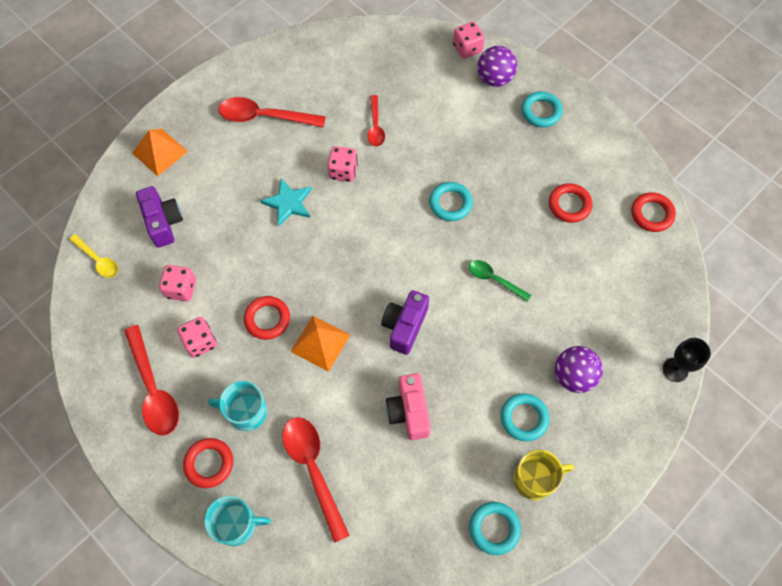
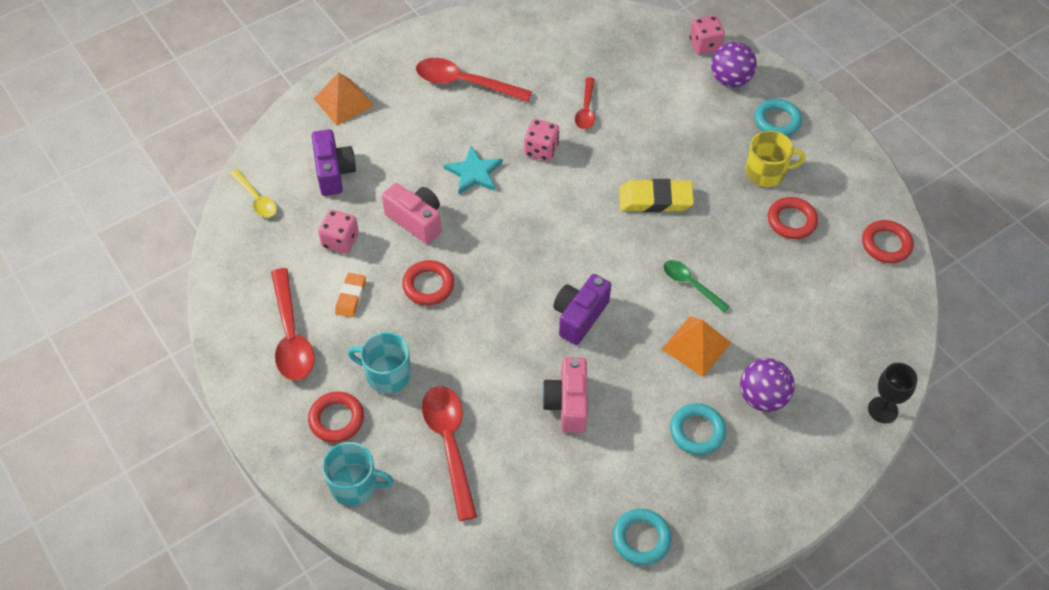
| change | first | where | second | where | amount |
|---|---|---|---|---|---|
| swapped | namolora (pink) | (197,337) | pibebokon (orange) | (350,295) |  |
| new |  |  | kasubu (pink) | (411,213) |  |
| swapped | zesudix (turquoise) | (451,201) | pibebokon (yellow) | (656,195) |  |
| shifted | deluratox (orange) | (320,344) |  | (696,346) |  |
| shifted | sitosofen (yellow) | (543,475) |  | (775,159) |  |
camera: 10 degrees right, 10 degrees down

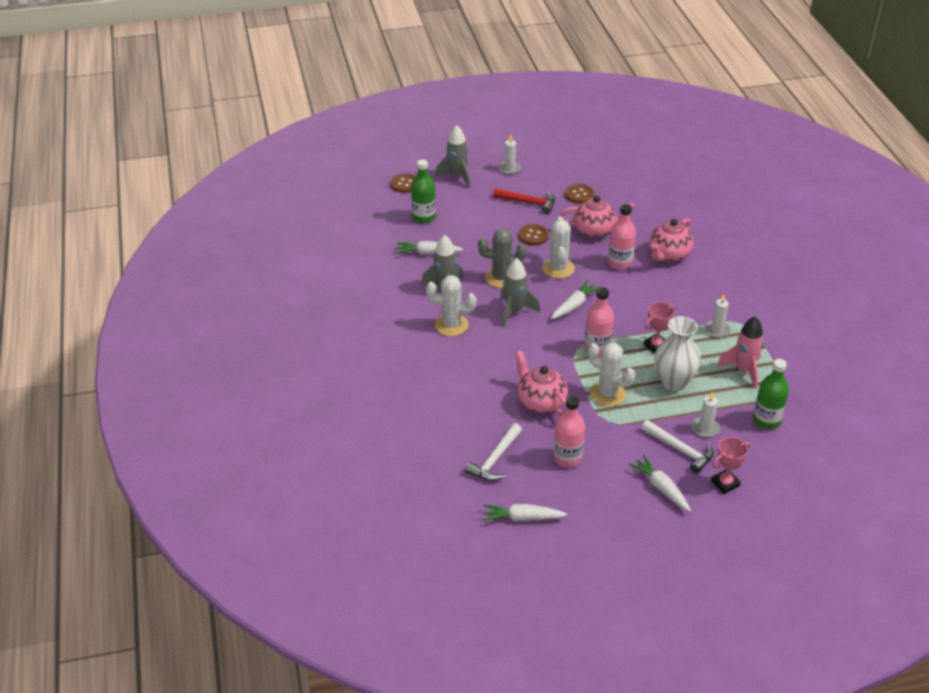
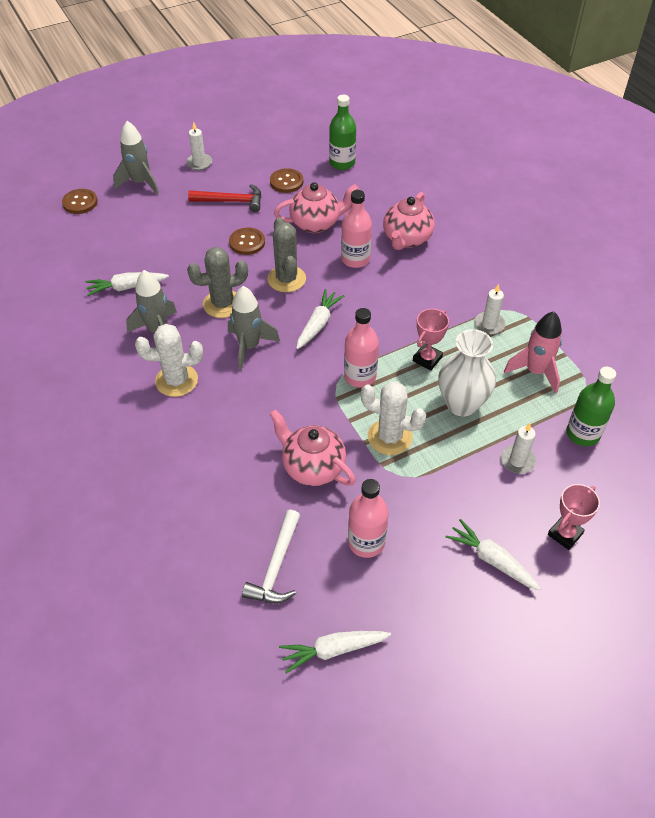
| change | first | where | second | where | amount |
|---|---|---|---|---|---|
| repainted | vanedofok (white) | (558,247) | vanedofok (grey) | (286,254) |  |
| shifted | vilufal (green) | (423,192) |  | (342,132) |  |
| gone | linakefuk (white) | (677,447) |  |  |  |
camera: 15 degrees left, 10 degrees up

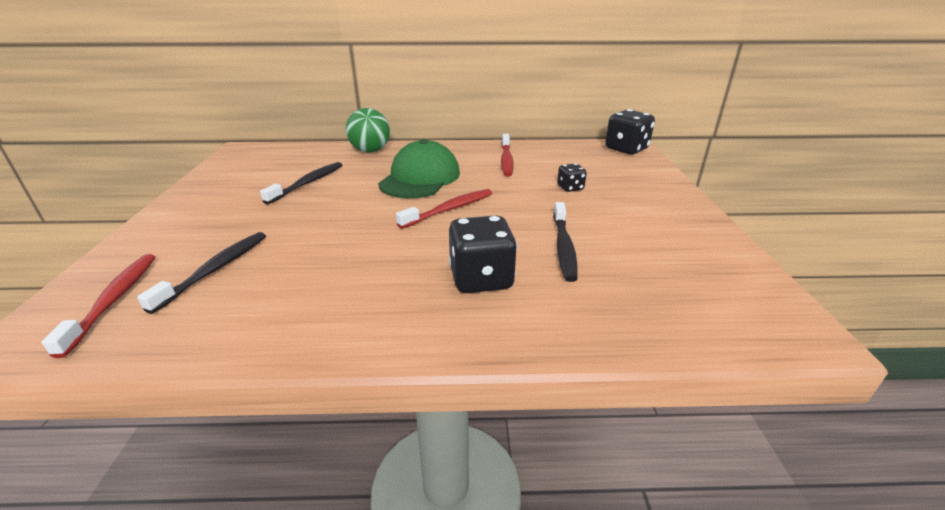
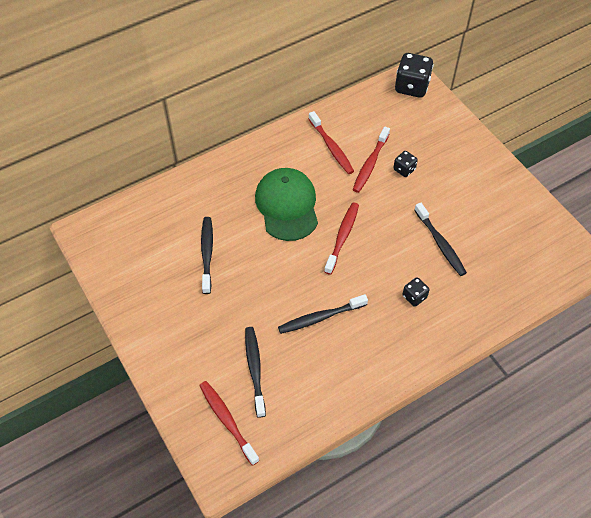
| change | first | where | second | where | amount |
|---|---|---|---|---|---|
| new |  |  | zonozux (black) | (323,314) |  |
| new |  |  | zonozux (red) | (371,159) |  |
| scaled | namolora (black) | (483,254) |  | (416,292) | x0.53 |
| gone | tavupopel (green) | (368,130) |  |  |  |
camera: 30 degrees left, 25 degrees up

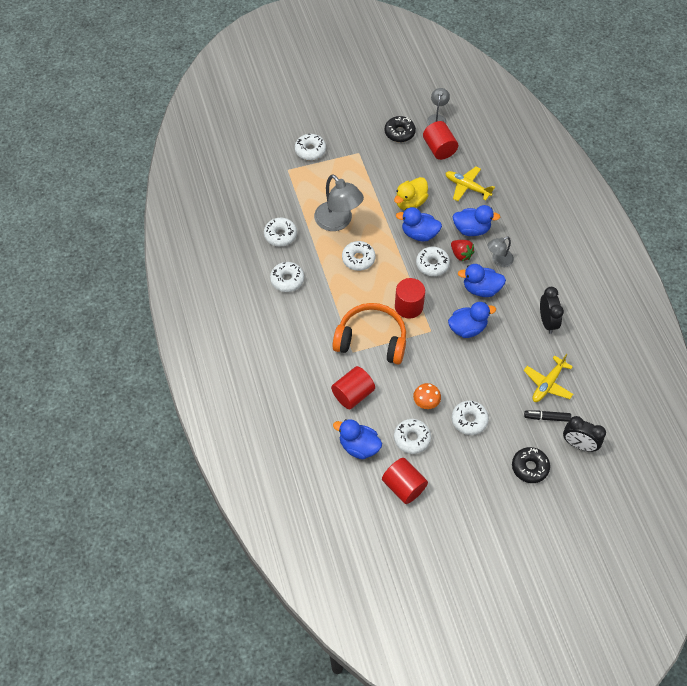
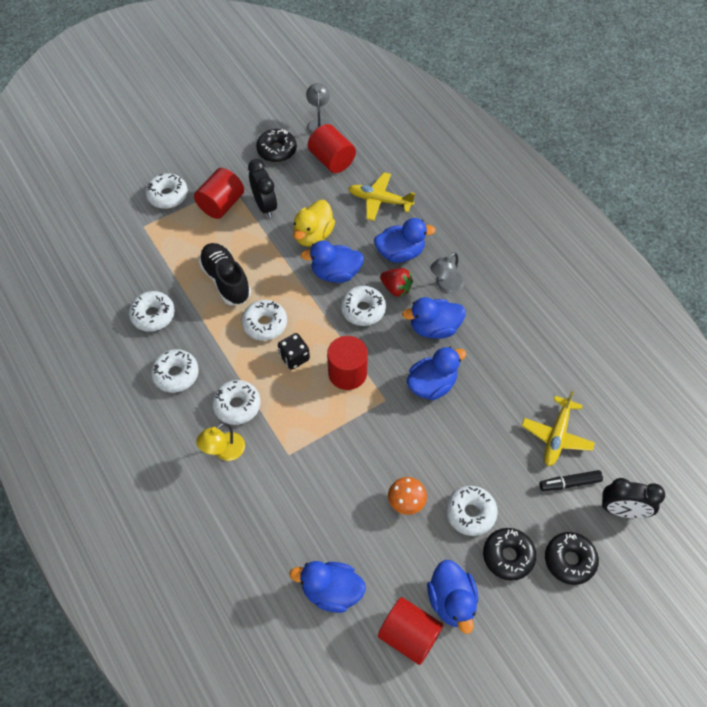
| change | first | where | second | where | amount |
|---|---|---|---|---|---|
| shifted | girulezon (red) | (353,387) |  | (219,193) |  |
| new |  |  | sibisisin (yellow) | (220,442) |  |
| swapped | sibisisin (grey) | (339,202) | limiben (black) | (225,274) |  |
| shifted | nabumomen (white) | (412,436) |  | (236,402) |  |
| shifted | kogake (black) | (552,310) |  | (262,188) |  |
| new |  |  | namolora (black) | (294,351) |  |
| new |  |  | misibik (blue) | (452,597) |  |
| new |  |  | nabumomen (black) | (509,554) |  |
| gone | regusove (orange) | (369,333) |  |  |  |
camera: 15 degrees left, 0 degrees up

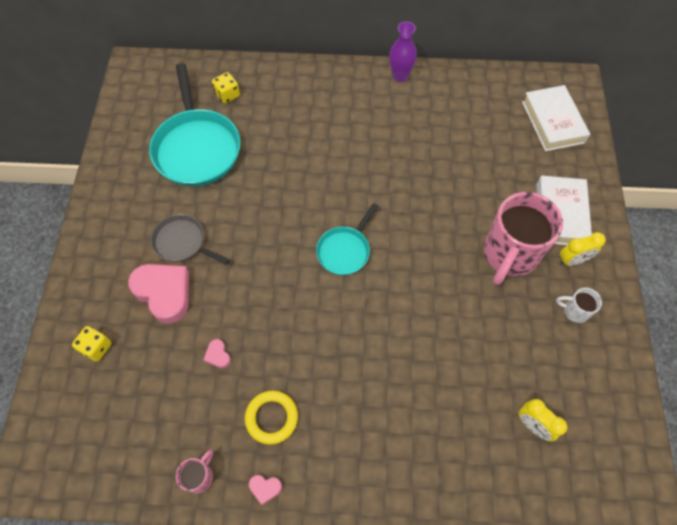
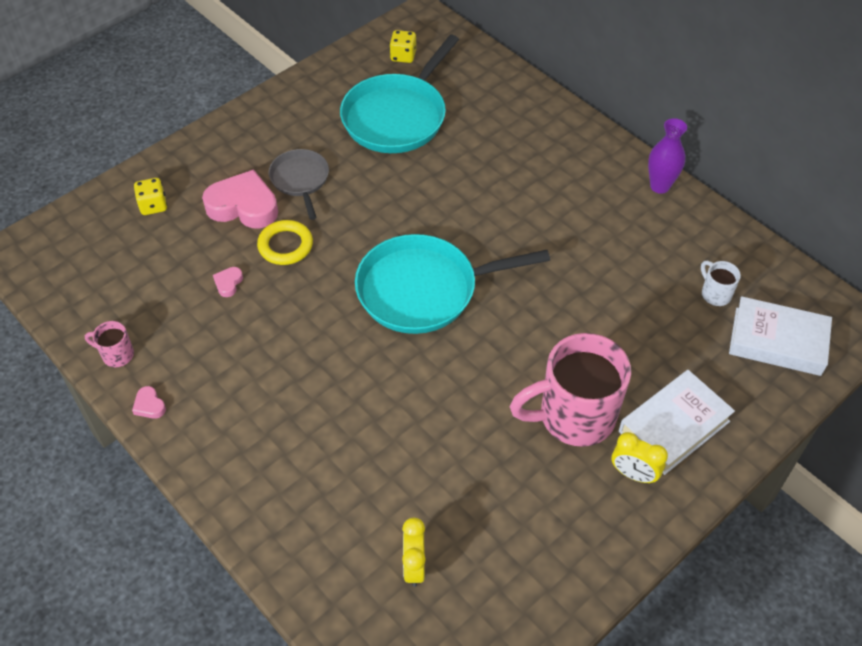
| change | first | where | second | where | amount |
|---|---|---|---|---|---|
| rotated | sitosofen (pink) | (194,471) |  | (109,344) | 150 degrees counterclockwise |
| rotated | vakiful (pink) | (158,294) |  | (240,198) | 75 degrees counterclockwise |
| shifted | zesudix (yellow) | (271,418) |  | (285,242) |  |
| scaled | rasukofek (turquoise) | (347,239) |  | (452,284) | x1.82 |
| shifted | namolora (yellow) | (226,87) |  | (402,46) |  |
| shifted | sitosofen (white) | (579,305) |  | (721,283) |  |
| rotated | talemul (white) | (556,118) |  | (780,336) | 75 degrees clockwise |
camera: 45 degrees right, 10 degrees down

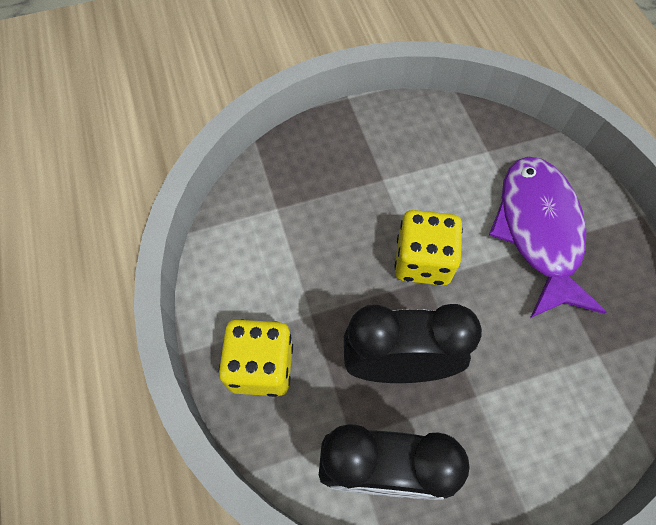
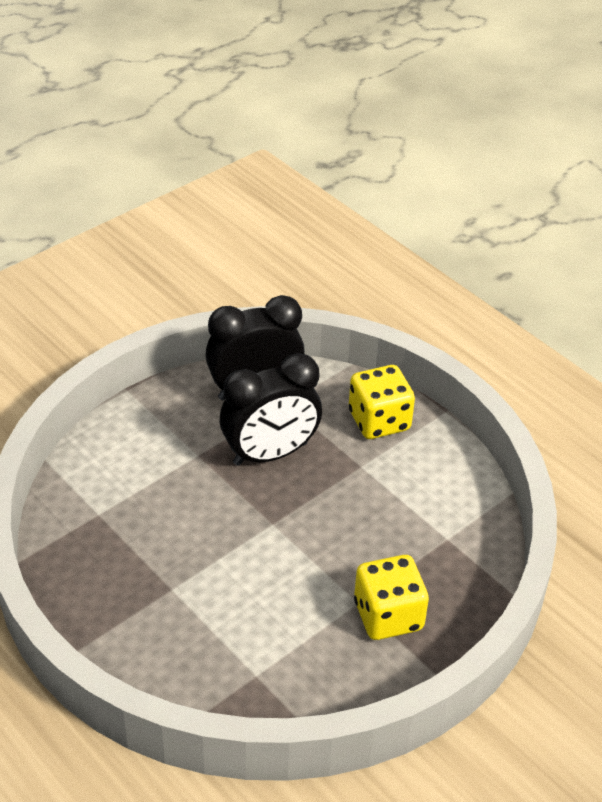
| change | first | where | second | where | amount |
|---|---|---|---|---|---|
| shifted | namolora (yellow) | (428,248) |  | (391,597) |  |
| gone | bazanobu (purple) | (548,237) |  |  |  |
camera: 155 degrees right, 20 degrees down

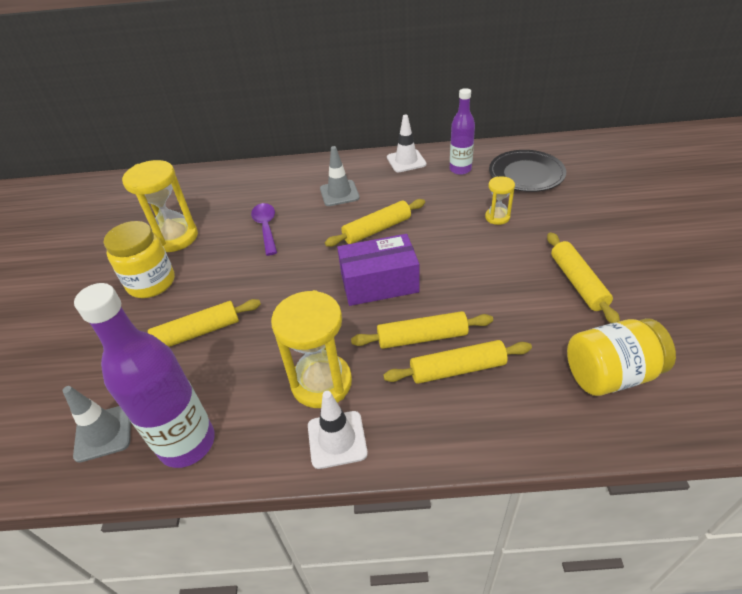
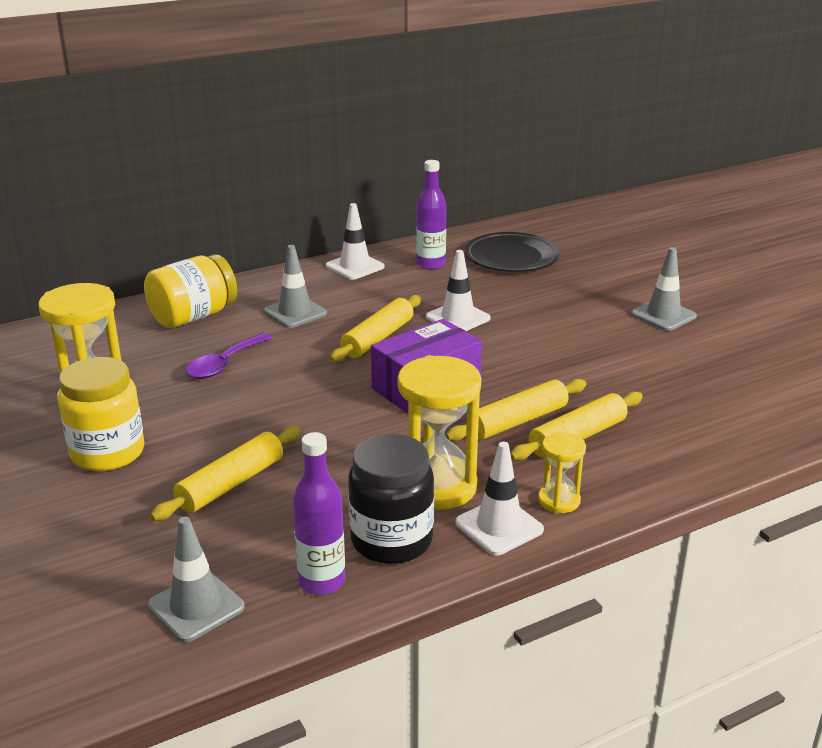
| change | first | where | second | where | amount |
|---|---|---|---|---|---|
| shifted | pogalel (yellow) | (621,357) |  | (190,291) |  |
| rotated | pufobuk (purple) | (264,229) |  | (229,356) | 105 degrees counterclockwise |
| scaled | vilufal (purple) | (144,375) |  | (319,513) | x0.61 |
| new |  |  | pogalel (black) | (391,499) |  |
| new |  |  | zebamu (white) | (458,290) |  |
| shifted | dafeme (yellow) | (500,200) |  | (562,472) |  |
| new |  |  | zebamu (grey) | (664,289) |  |
| gone | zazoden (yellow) | (583,277) |  |  |  |
camera: 30 degrees left, 15 degrees down

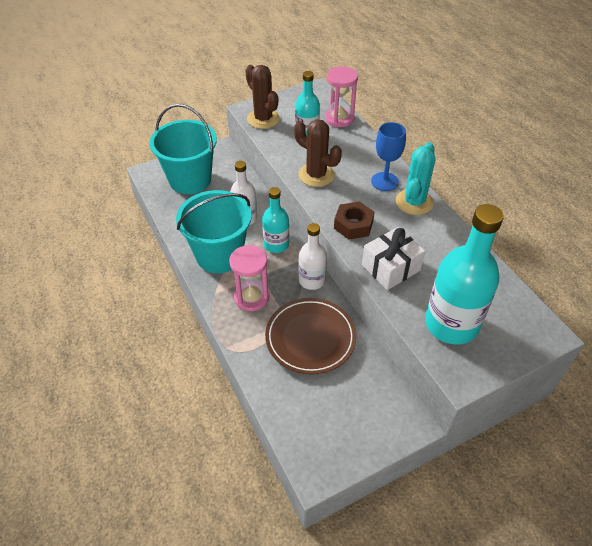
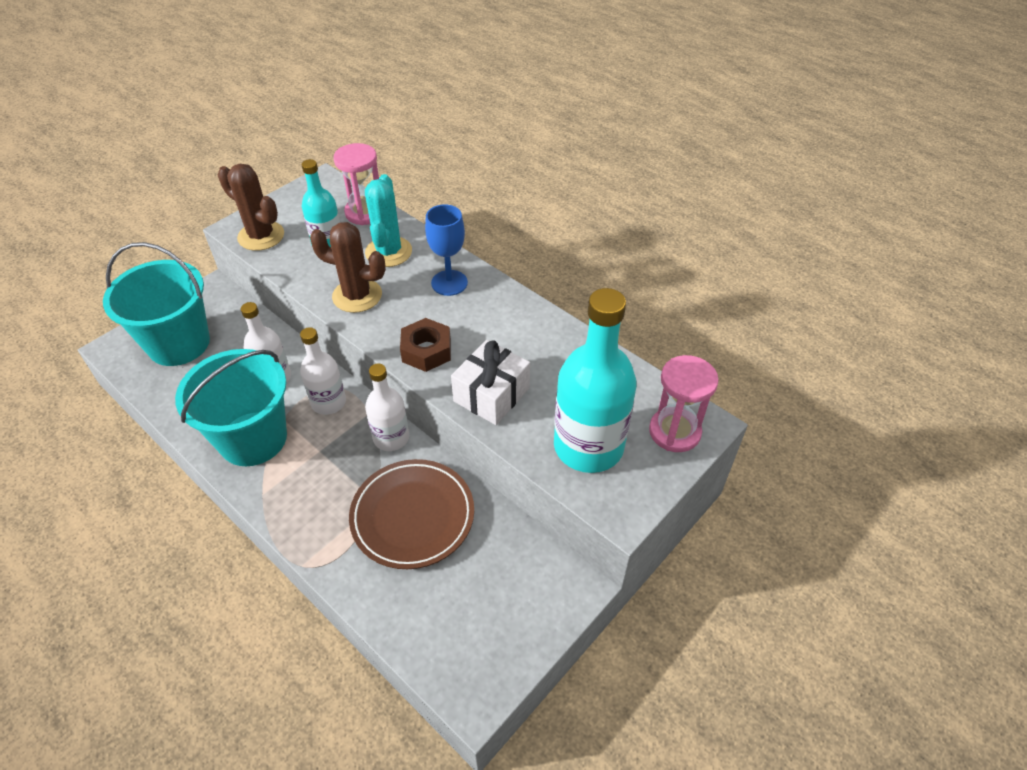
| change | first | where | second | where | amount |
|---|---|---|---|---|---|
| repainted | vilufal (turquoise) | (275,220) | vilufal (white) | (323,371) |  |
| shifted | vanedofok (turquoise) | (415,178) |  | (388,220) |  |
| shifted | dafeme (pink) | (249,278) |  | (684,403) |  |
camera: 20 degrees left, 0 degrees up

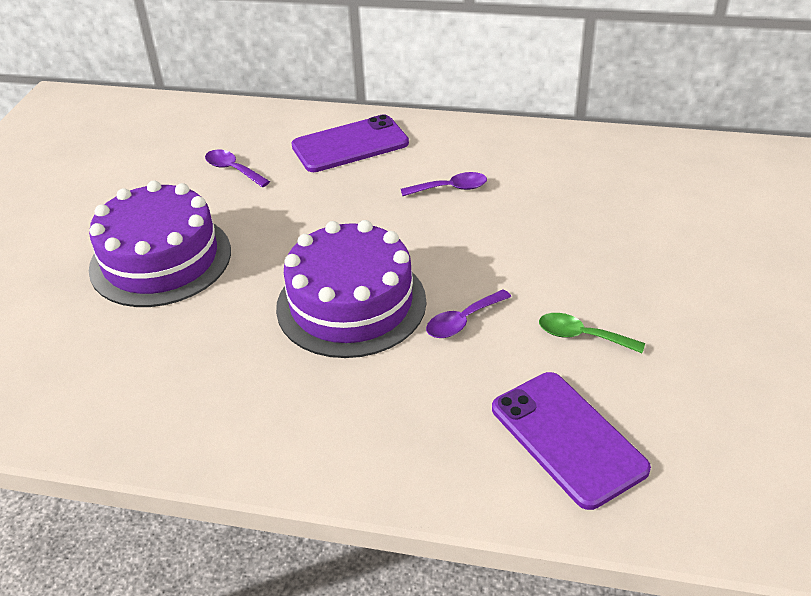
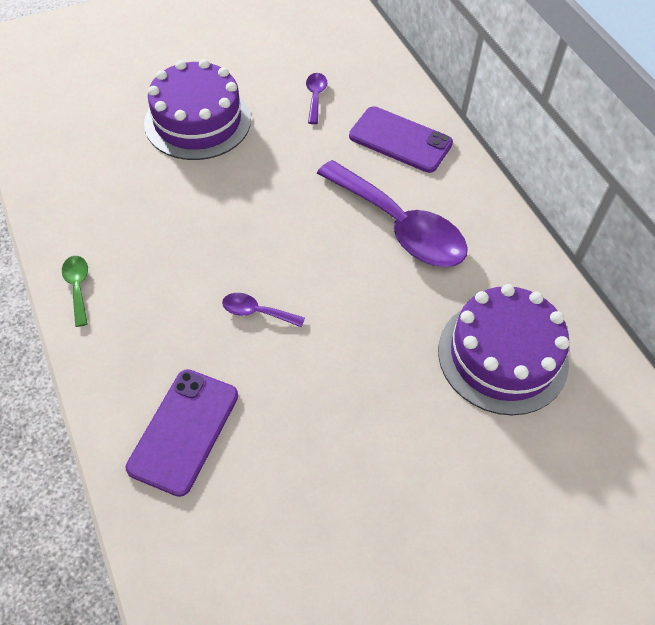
| change | first | where | second | where | amount |
|---|---|---|---|---|---|
| shifted | pufobuk (green) | (592,333) |  | (75,291) |  |
| scaled | pufobuk (purple) | (444,184) |  | (392,213) | x2.36 |
| shifted | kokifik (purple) | (351,289) |  | (503,349) |  |
camera: 50 degrees right, 15 degrees up

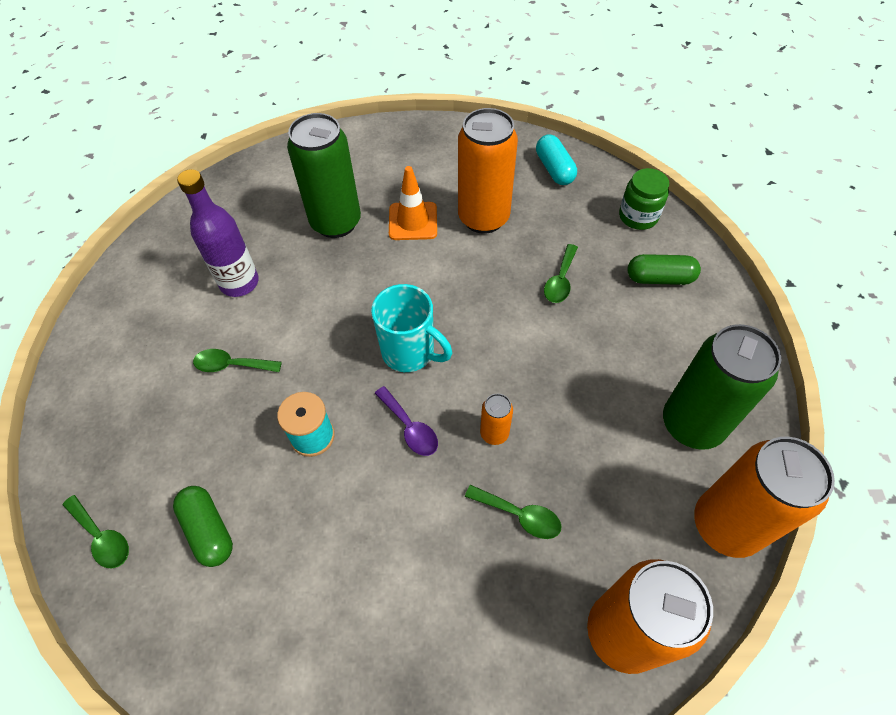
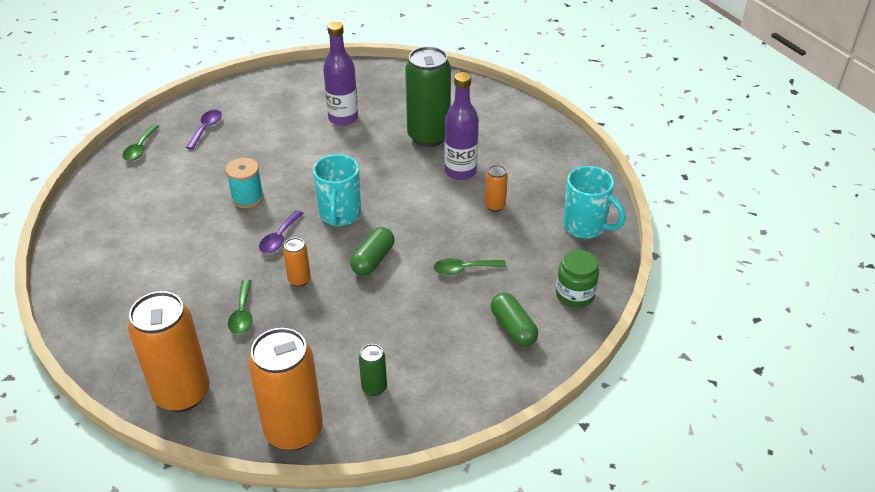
| change | first | where | second | where | amount |
|---|---|---|---|---|---|
| new |  |  | pufobuk (purple) | (204,129) |  |
| shifted | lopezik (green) | (203,526) |  | (372,251) |  |
| scaled | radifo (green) | (722,387) |  | (373,370) | x0.45 |
| swapped | zebamu (orange) | (413,203) | vilufal (purple) | (461,126) |  |
| scaled | radifo (orange) | (488,171) |  | (496,188) | x0.45 |
| swapped | lopezik (turquoise) | (556,159) | sitosofen (turquoise) | (594,202) |  |
| gone | pufobuk (green) | (237,360) |  |  |  |
camera: 60 degrees right, 15 degrees down

